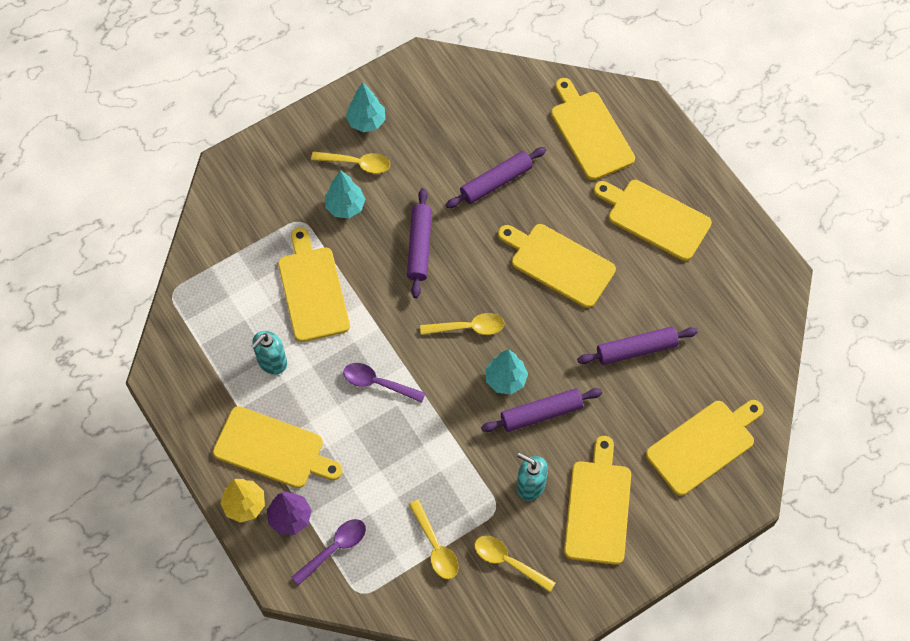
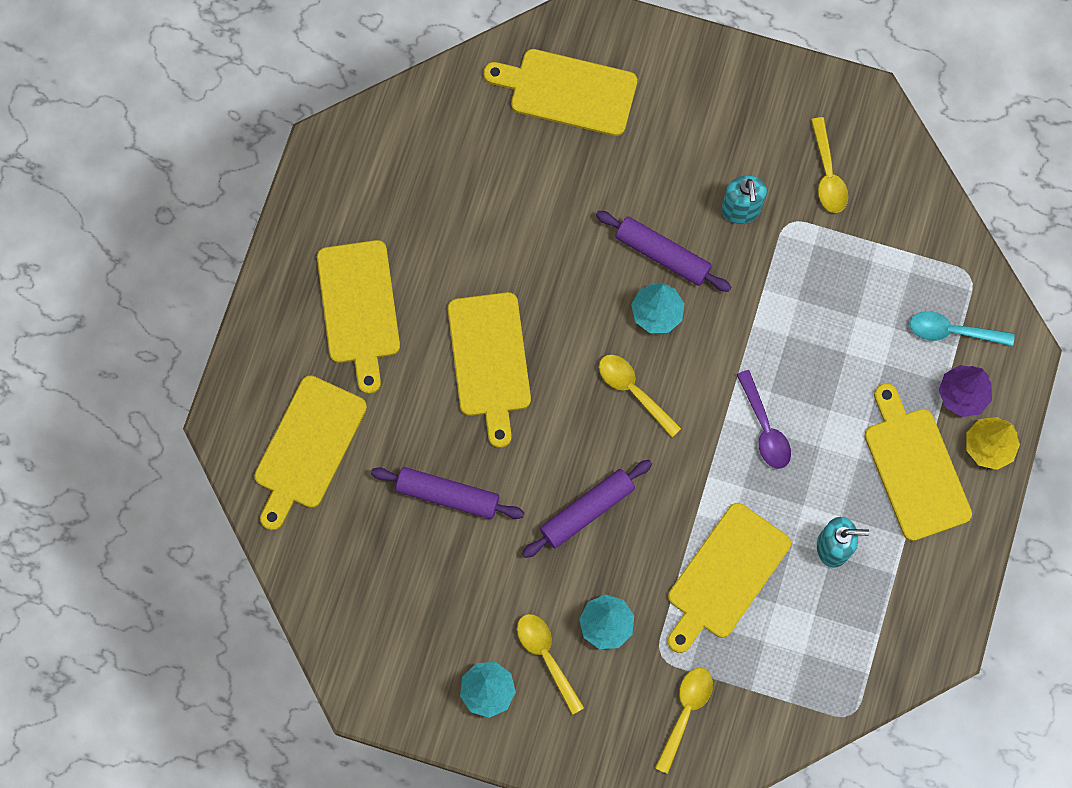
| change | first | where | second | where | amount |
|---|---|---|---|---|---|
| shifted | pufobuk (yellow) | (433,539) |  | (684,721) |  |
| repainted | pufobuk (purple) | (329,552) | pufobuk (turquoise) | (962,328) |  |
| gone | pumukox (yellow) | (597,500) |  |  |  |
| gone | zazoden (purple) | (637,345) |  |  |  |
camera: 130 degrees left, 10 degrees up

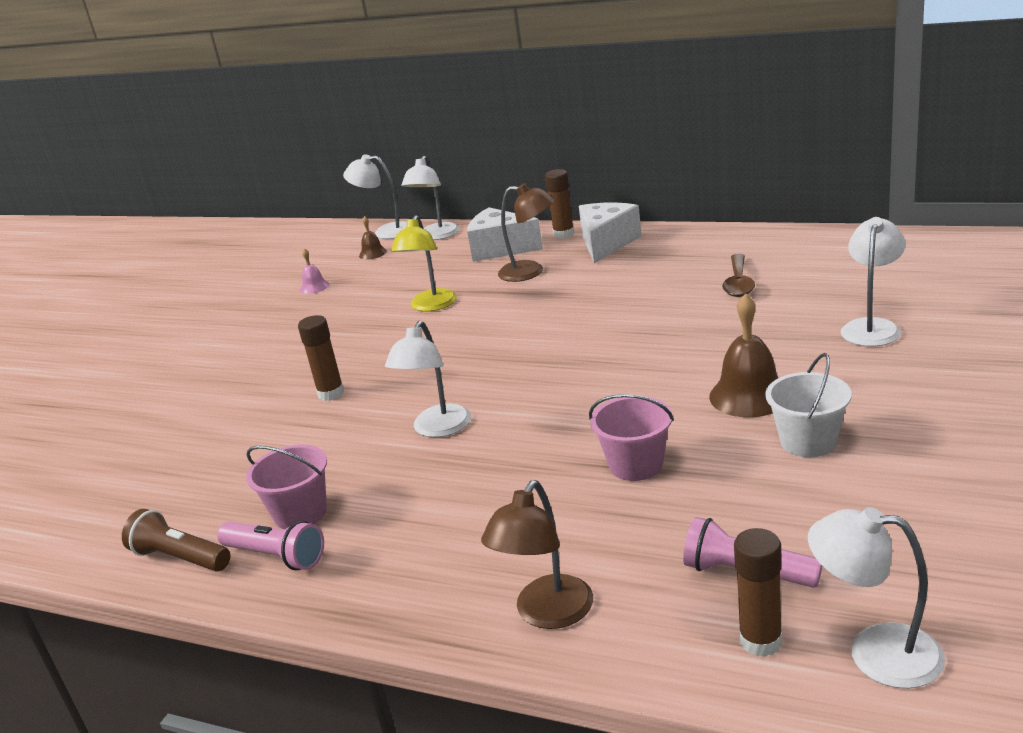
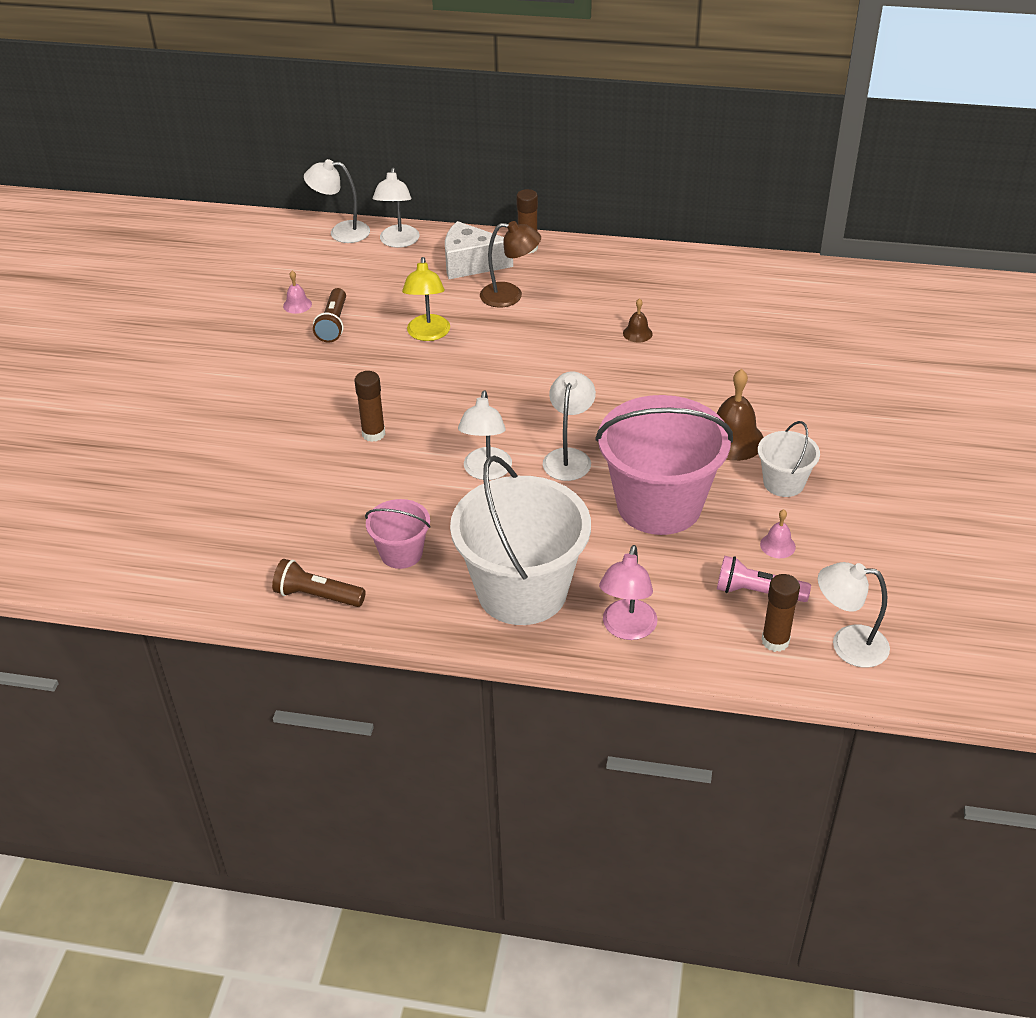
| change | first | where | second | where | amount |
|---|---|---|---|---|---|
| new |  |  | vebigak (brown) | (329,315) |  |
| new |  |  | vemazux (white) | (520,540) |  |
| shifted | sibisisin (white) | (873,282) |  | (569,426) |  |
| scaled | vemazux (pink) | (631,437) |  | (664,465) | x2.07 |
| repainted | sibisisin (brown) | (537,554) | sibisisin (pink) | (628,592) |  |
| shifted | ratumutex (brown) | (373,238) |  | (638,320) |  |
| new |  |  | ratumutex (pink) | (778,533) |  |
| gone | vebigak (pink) | (270,545) |  |  |  |
| gone | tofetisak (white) | (610,232) |  |  |  |
| gone | pufobuk (brown) | (738,275) |  |  |  |
camera: 15 degrees left, 15 degrees up

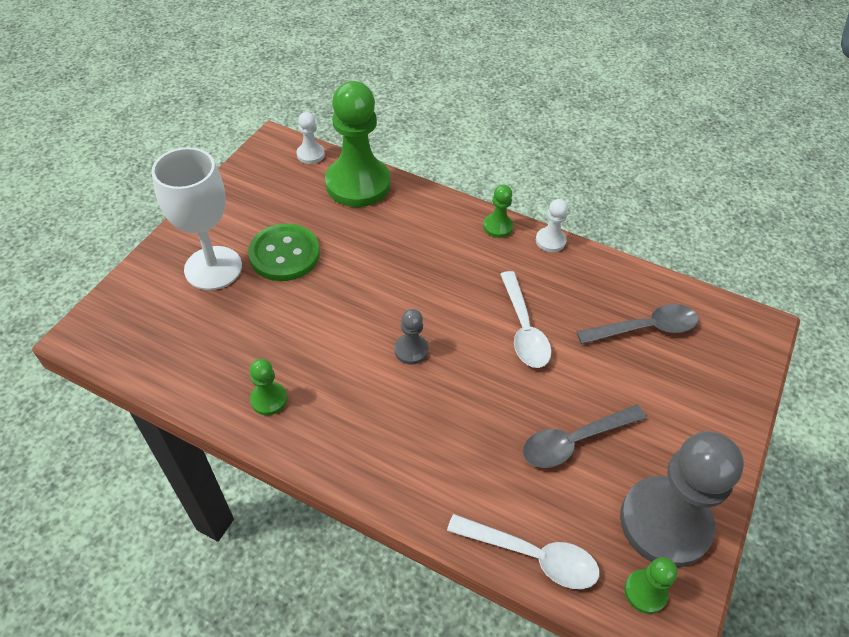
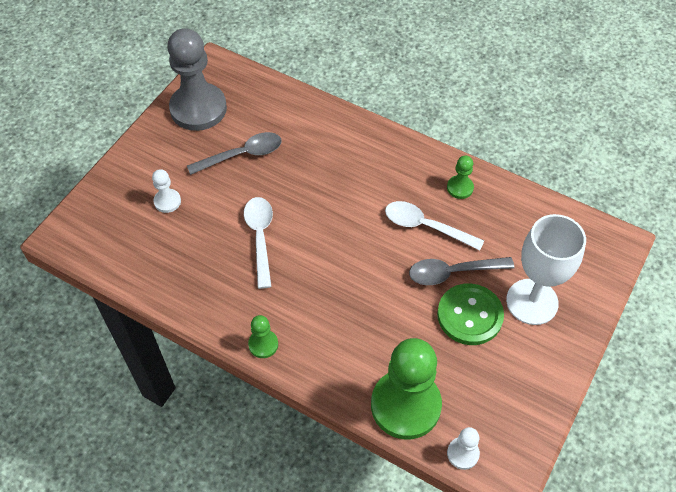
| change | first | where | second | where | amount |
|---|---|---|---|---|---|
| shifted | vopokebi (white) | (552,225) |  | (166,191) |  |
| shifted | pufobuk (white) | (523,551) |  | (434,226) |  |
| shifted | pufobuk (grey) | (637,324) |  | (461,271) |  |
| gone | vopokebi (grey) | (411,337) |  |  |  |
| gone | vopokebi (green) | (650,585) |  |  |  |
camera: 175 degrees left, 5 degrees up

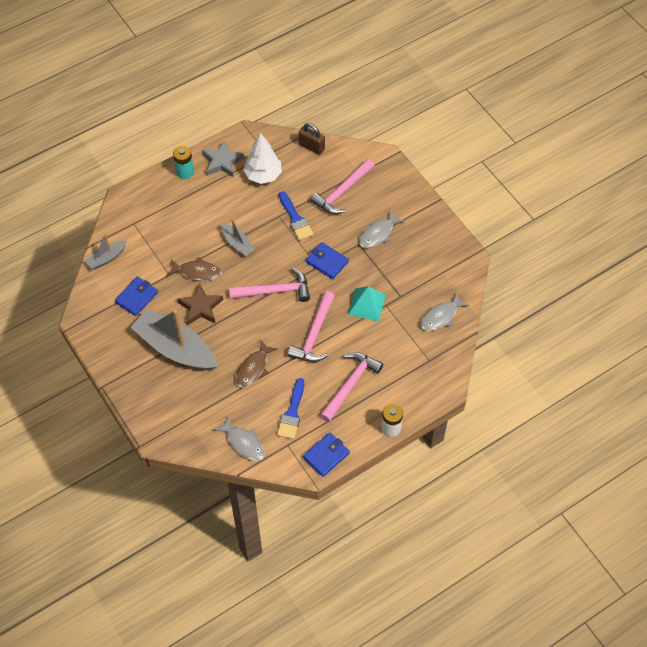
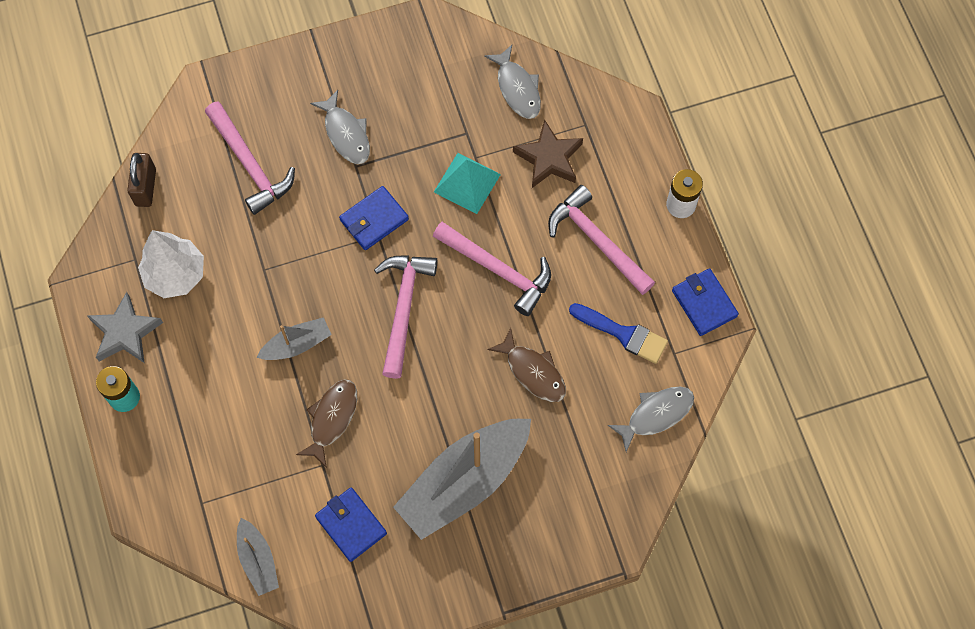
| change | first | where | second | where | amount |
|---|---|---|---|---|---|
| rotated | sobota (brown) | (312,139) |  | (141,180) | 45 degrees counterclockwise |
| shifted | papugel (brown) | (200,304) |  | (548,153) |  |
| gone | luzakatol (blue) | (296,216) |  |  |  |
camera: 75 degrees left, 10 degrees up

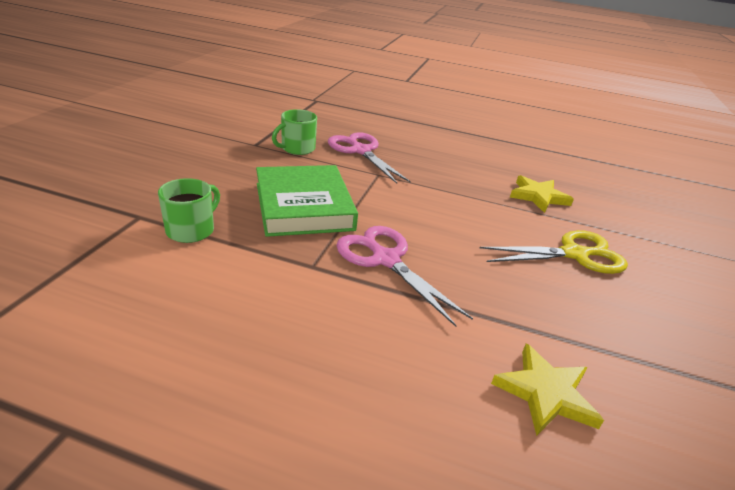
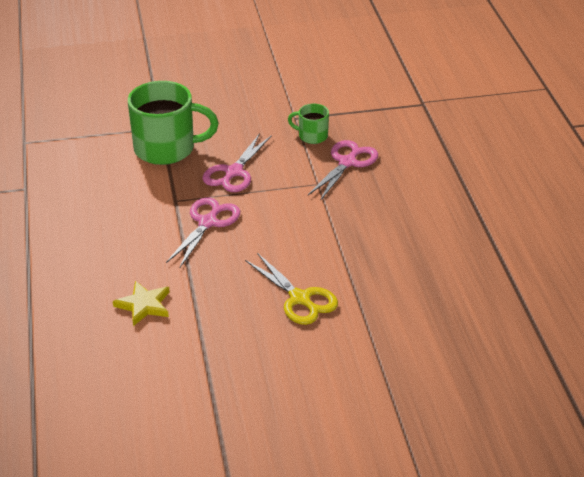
| change | first | where | second | where | amount |
|---|---|---|---|---|---|
| scaled | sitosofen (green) | (189,210) |  | (173,123) | x2.04 |
| swapped | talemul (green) | (307,201) | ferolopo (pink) | (237,162) |  |
| gone | papugel (yellow) | (542,194) |  |  |  |
camera: 65 degrees right, 5 degrees up

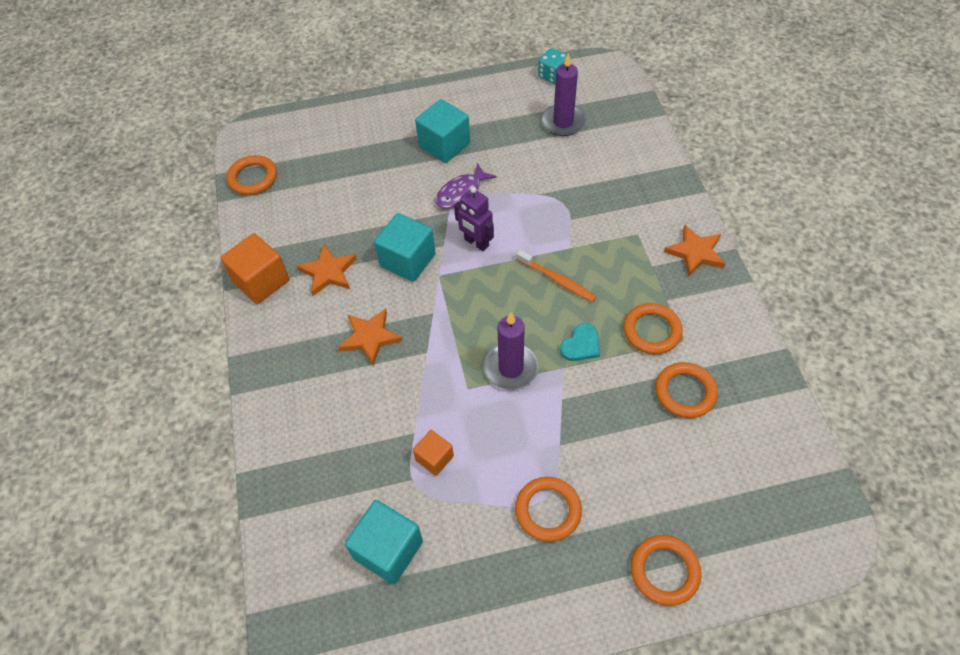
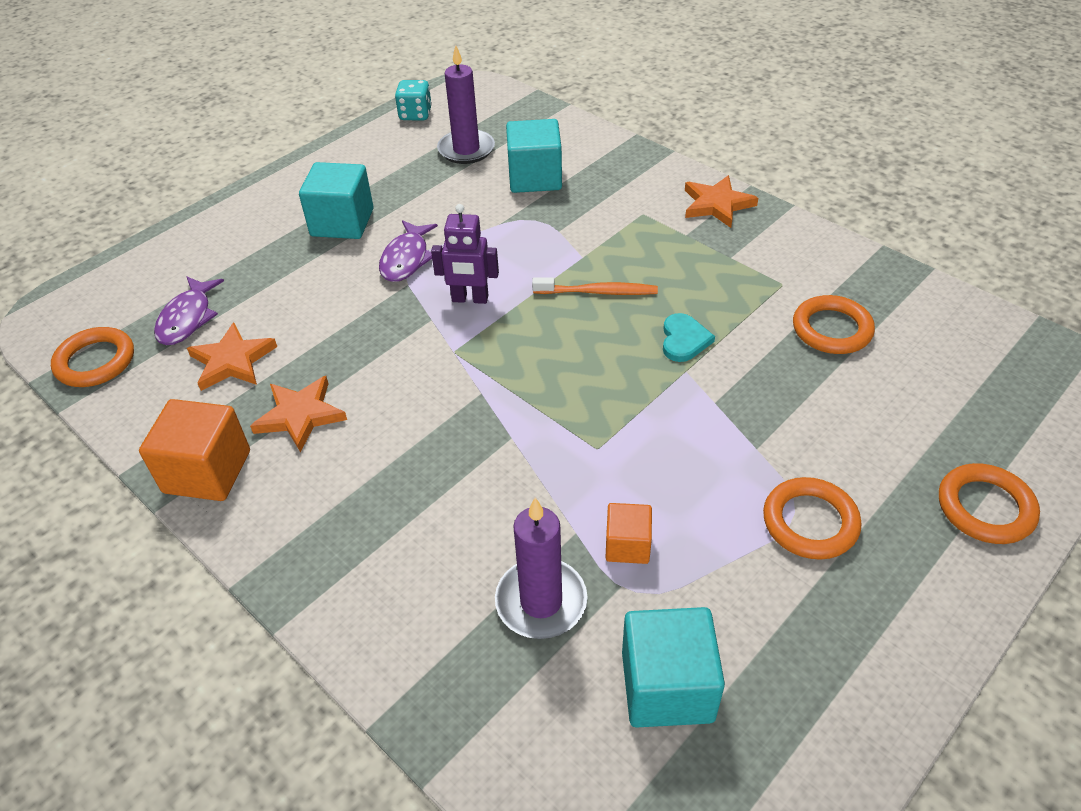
| change | first | where | second | where | amount |
|---|---|---|---|---|---|
| new |  |  | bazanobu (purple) | (189,310) |  |
| shifted | papugel (orange) | (370,337) |  | (232,356) |  |
| shifted | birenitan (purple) | (511,351) |  | (541,568) |  |
| shifted | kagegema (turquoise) | (405,247) |  | (534,156) |  |
| gone | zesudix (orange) | (653,328) |  |  |  |
camera: 35 degrees left, 10 degrees down

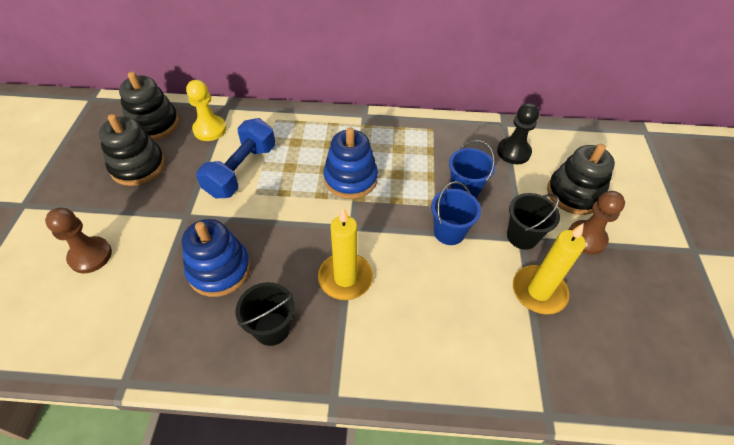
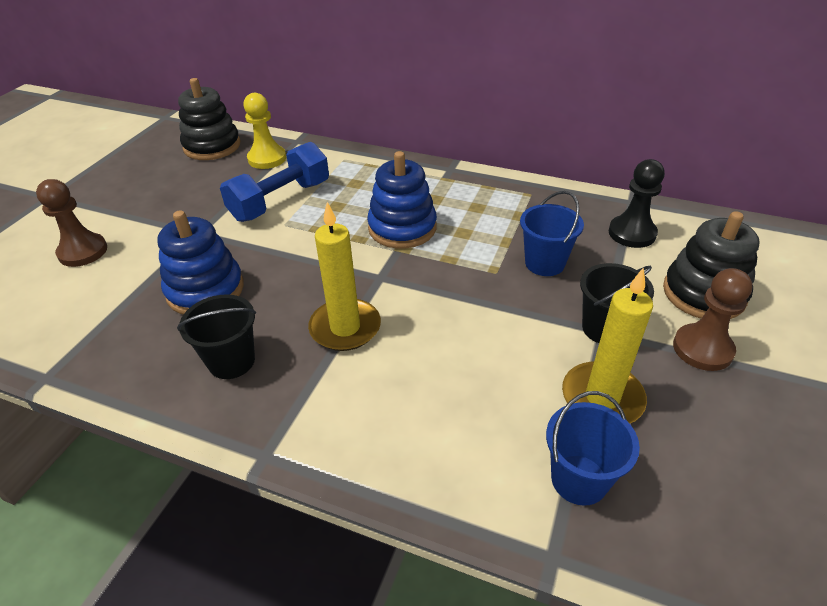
| change | first | where | second | where | amount |
|---|---|---|---|---|---|
| shifted | vemazux (blue) | (456,213) |  | (593,448) |  |
| gone | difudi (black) | (131,150) |  |  |  |
camera: 20 degrees right, 10 degrees down

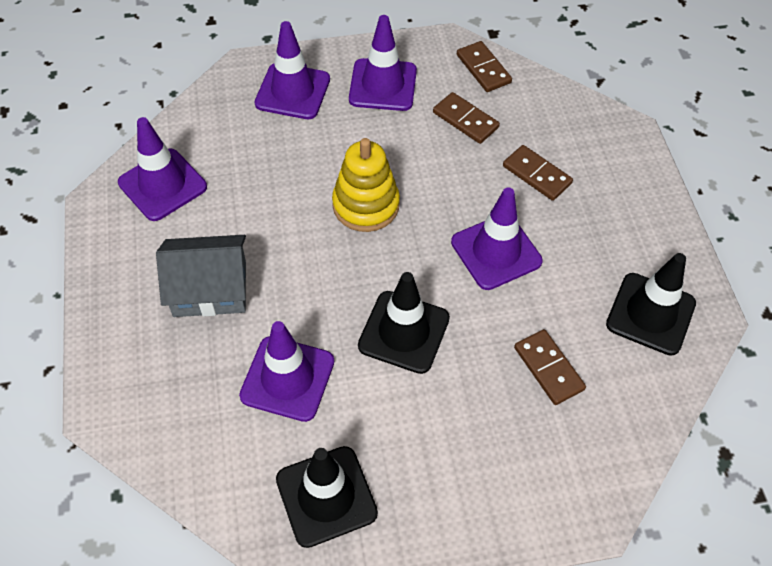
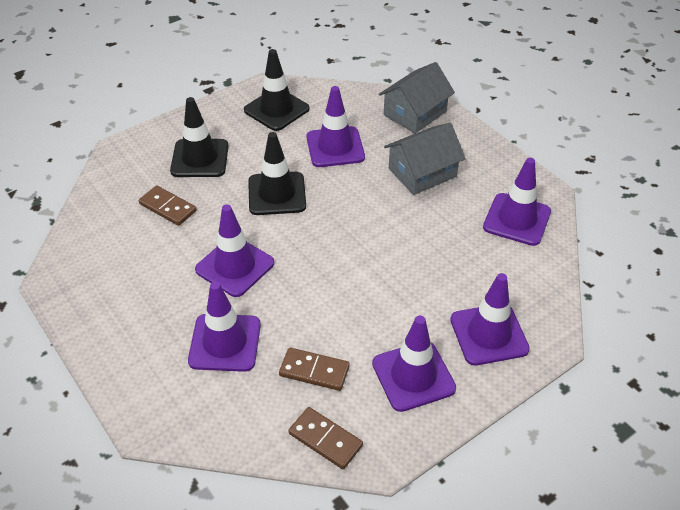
| change | first | where | second | where | amount |
|---|---|---|---|---|---|
| shifted | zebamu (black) | (651,304) |  | (199,137) |  |
| swapped | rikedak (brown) | (538,173) | zebamu (purple) | (224,327) |  |
| new |  |  | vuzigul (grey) | (417,98) |  |
| gone | difudi (yellow) | (366,185) |  |  |  |
camera: 155 degrees right, 10 degrees down

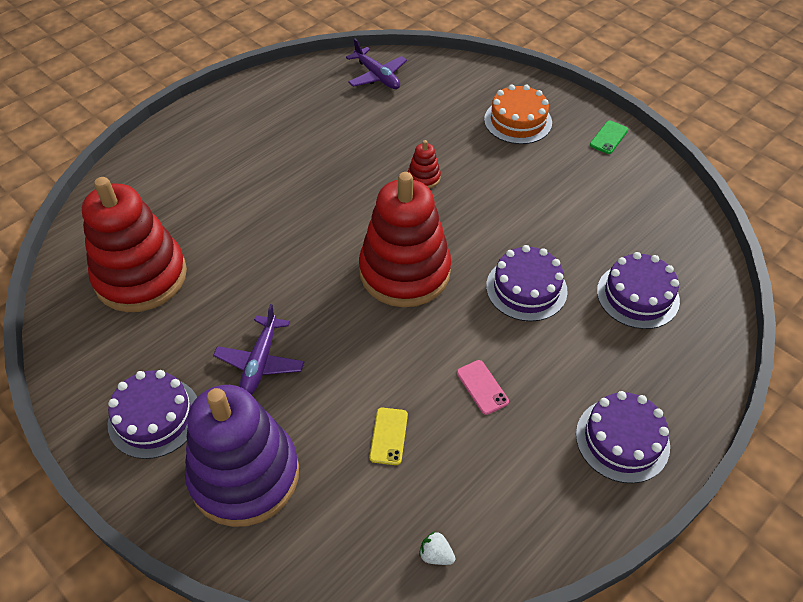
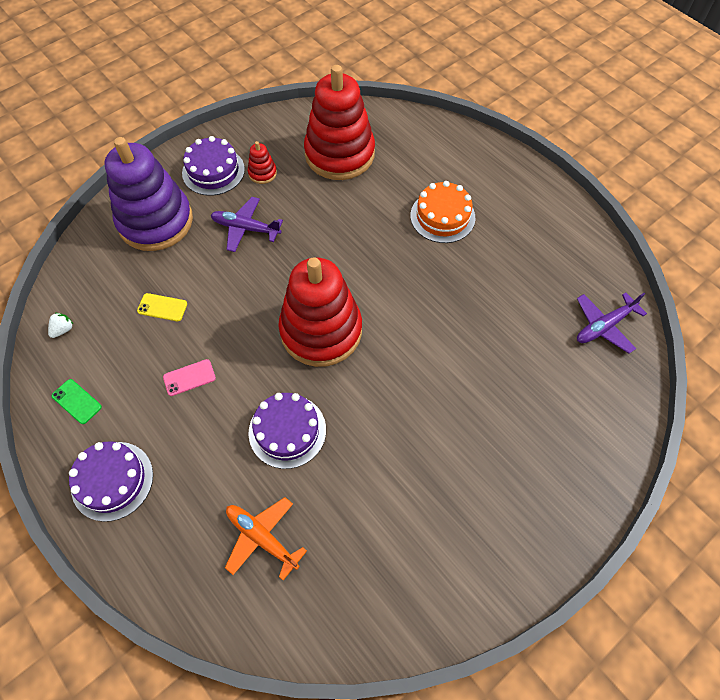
| change | first | where | second | where | amount |
|---|---|---|---|---|---|
| shifted | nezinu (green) | (609,137) |  | (77,401) |  |
| swapped | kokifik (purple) | (638,290) | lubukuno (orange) | (266,538) |  |
| shifted | difudi (red) | (424,164) |  | (262,162) |  |
| shifted | kokifik (orange) | (518,114) |  | (443,212) |  |
camera: 95 degrees right, 10 degrees up

